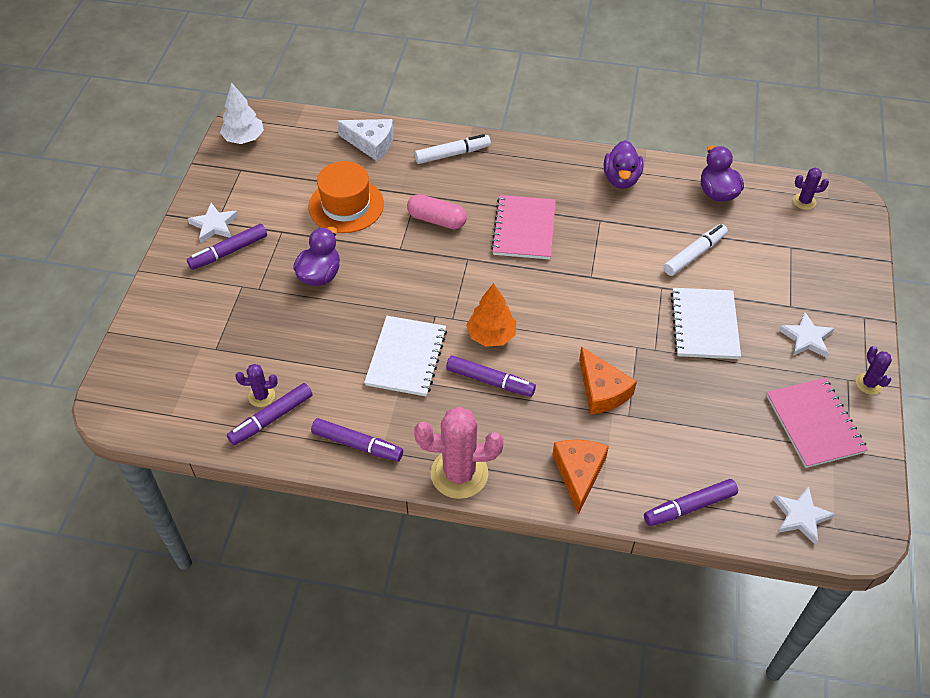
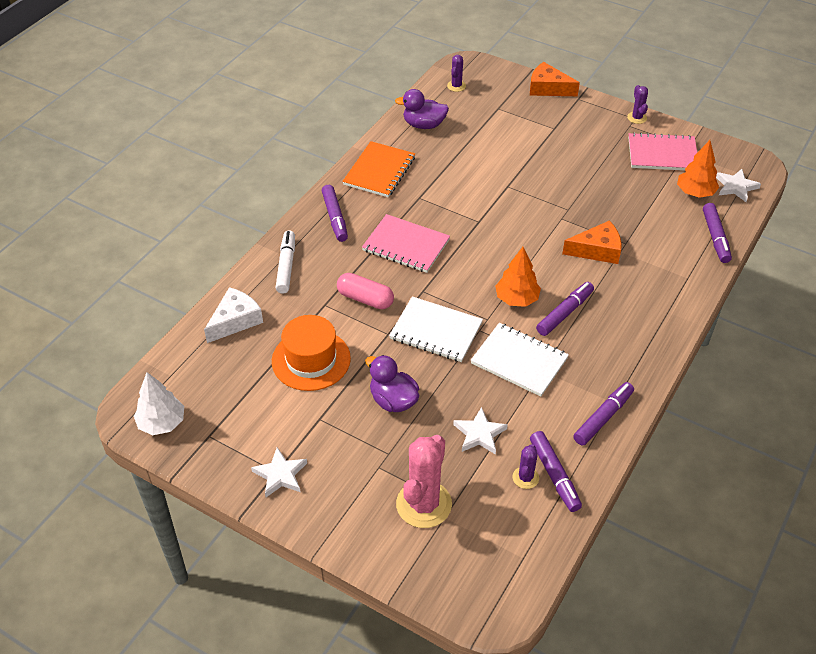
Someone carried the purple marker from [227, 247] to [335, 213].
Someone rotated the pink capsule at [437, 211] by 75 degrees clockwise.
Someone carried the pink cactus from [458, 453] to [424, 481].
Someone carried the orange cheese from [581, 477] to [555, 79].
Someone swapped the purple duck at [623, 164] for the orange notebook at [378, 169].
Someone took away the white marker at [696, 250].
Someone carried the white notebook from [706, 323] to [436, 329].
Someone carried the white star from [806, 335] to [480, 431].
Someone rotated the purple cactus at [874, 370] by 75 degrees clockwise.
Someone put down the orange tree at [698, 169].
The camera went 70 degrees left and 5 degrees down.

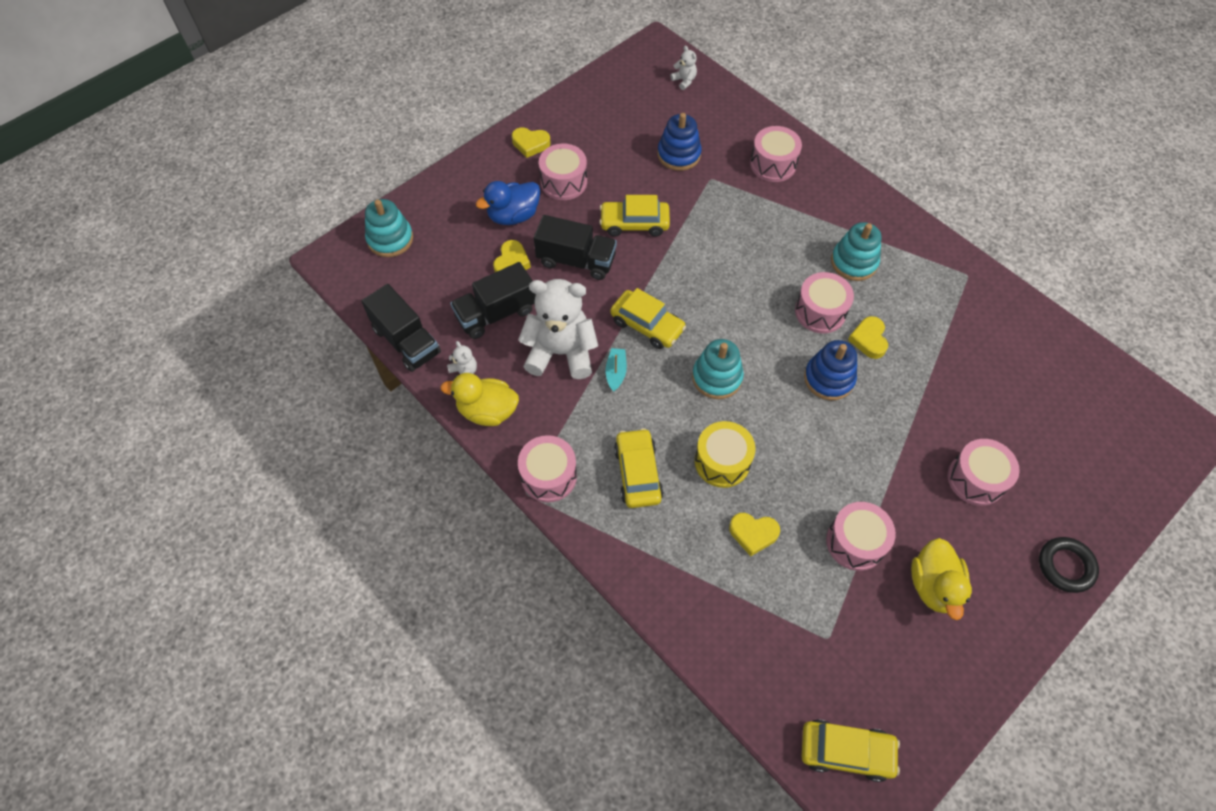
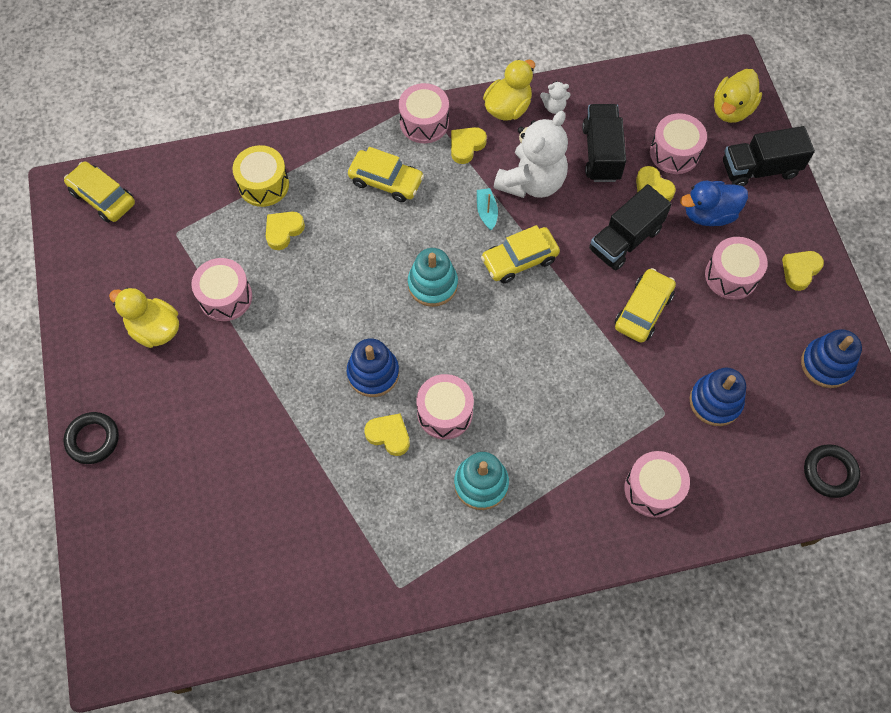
Someone carried the black truck from [401, 328] to [769, 156].
Someone swapped the turquoise stacking toy at [389, 228] for the yellow duck at [738, 96].
Someone rotated the blue duck at [508, 203] by 105 degrees counterclockwise.
Someone rotated the turquoise boat at [616, 369] by 135 degrees counterclockwise.
Someone swapped the white teddy bear at [683, 68] for the black ring at [832, 471].
Someone carried the yellow drum from [725, 454] to [260, 176].
Someone rotated the yellow car at [851, 750] by 90 degrees clockwise.
Someone carried the pink drum from [984, 472] to [678, 143].
Someone put down the yellow heart at [469, 145].
Someone put down the blue stacking toy at [831, 358].
The camera went 120 degrees right and 5 degrees up.

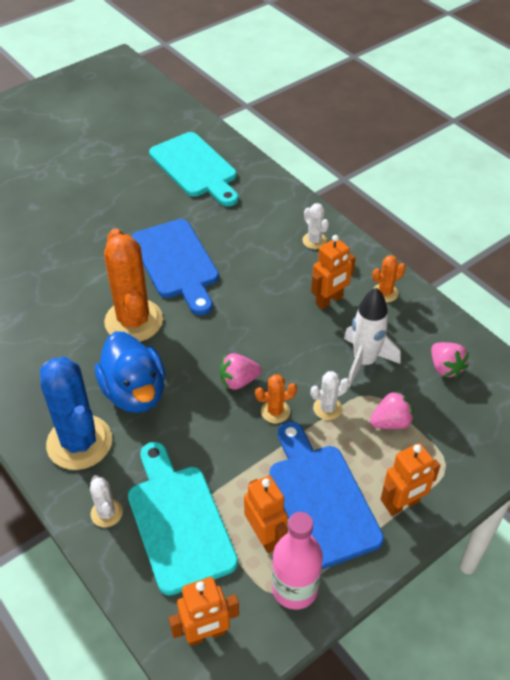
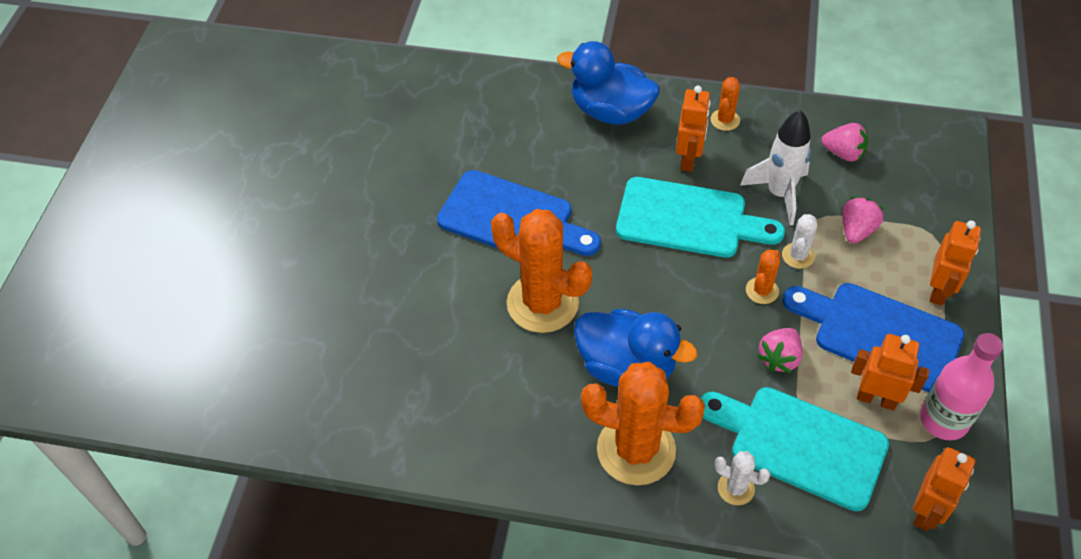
Someone repainted the blue cactus at [76, 413], which became the orange cactus at [643, 423].
Someone carried the turquoise cutting board from [194, 169] to [700, 217].
Someone carried the pink strawberry from [241, 371] to [780, 350].
Someone swapped the white cactus at [315, 226] for the blue duck at [608, 82].
The camera went 40 degrees left and 5 degrees up.

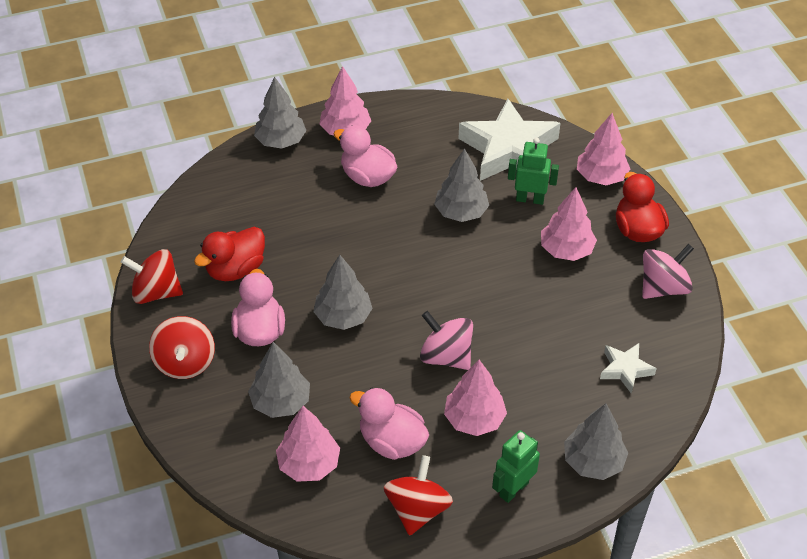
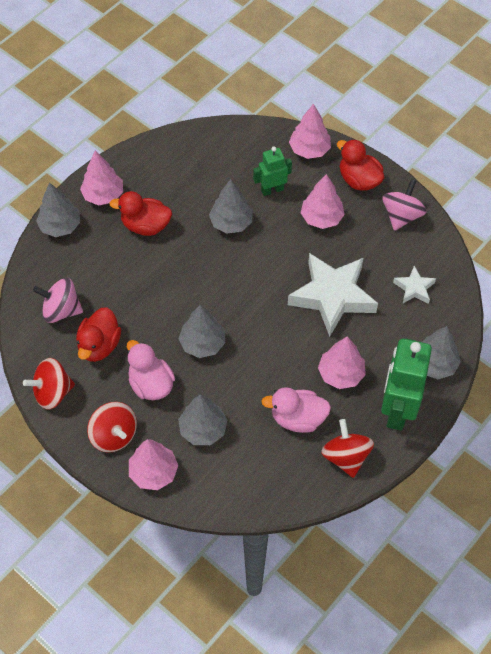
Someone carried the pink tree from [308, 444] to [153, 464].
Someone repainted the pink duck at [365, 156], which became the red duck at [141, 213].
Someone carried the pink spinning top from [446, 340] to [58, 300].
Someone carried the white star from [509, 140] to [333, 295].
Someone scaled the green robot at [516, 466] by 1.79.
The camera went 30 degrees left and 10 degrees up.

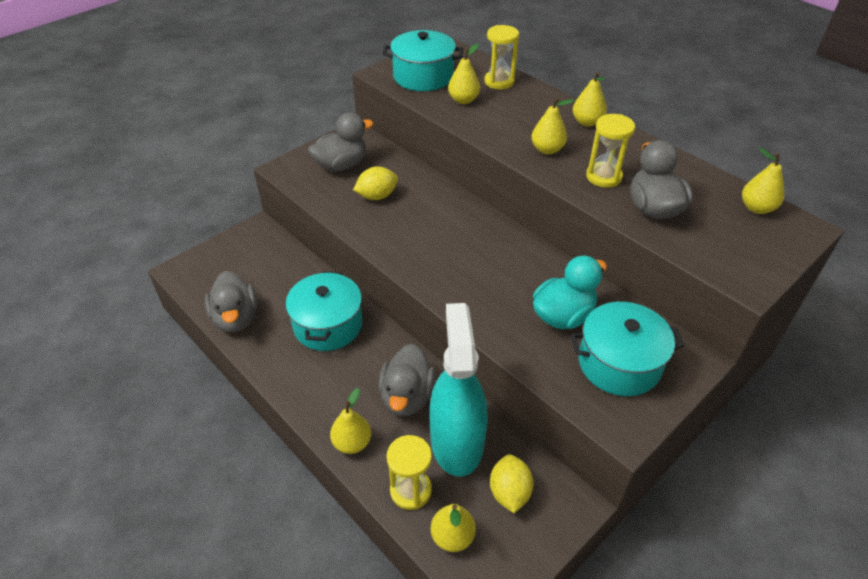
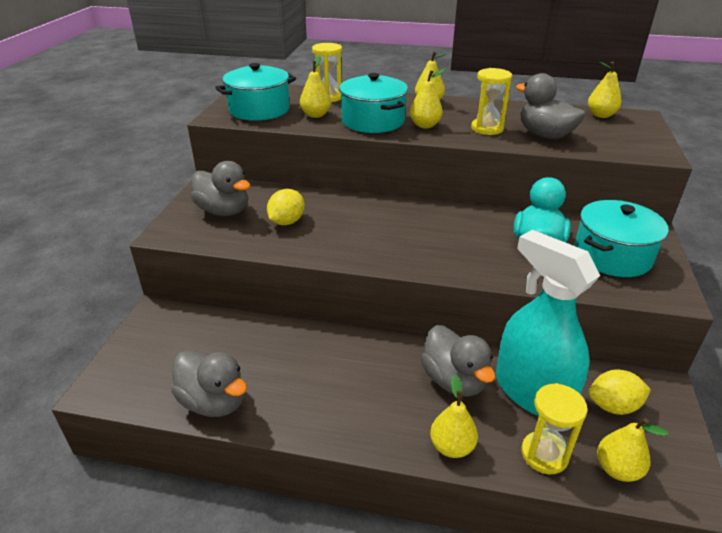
Someone carried the turquoise pot from [324, 311] to [373, 103].
Someone rotated the grey duck at [340, 142] by 105 degrees clockwise.
Someone rotated the yellow lemon at [512, 483] by 60 degrees counterclockwise.
The camera went 35 degrees left and 10 degrees down.

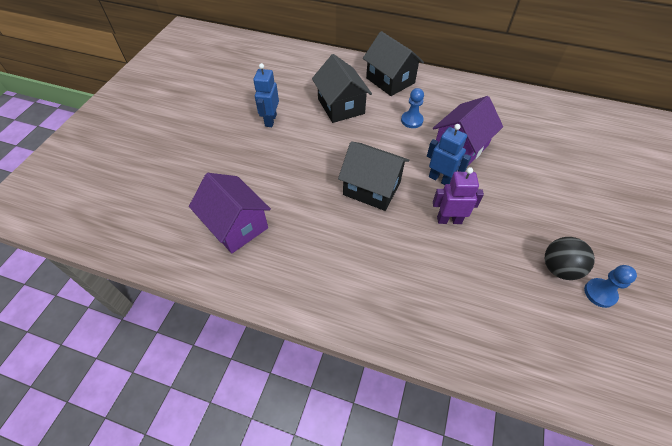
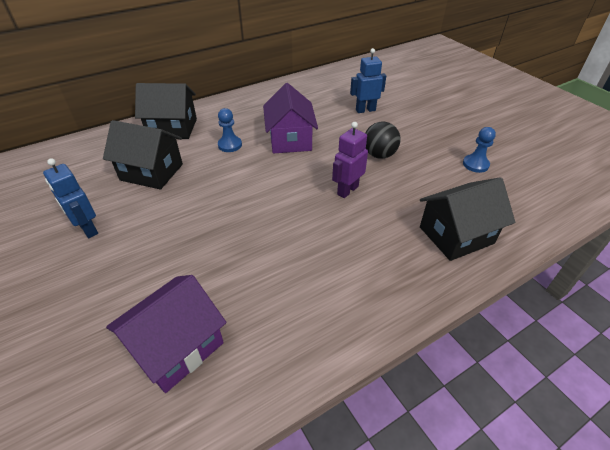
Someone rotated the purple house at [230, 213] by 45 degrees counterclockwise.
Someone carried the black house from [373, 176] to [467, 219].
Someone carried the blue robot from [449, 154] to [368, 80].
Someone carried the black ball from [570, 258] to [383, 140].
The camera went 50 degrees left and 10 degrees down.

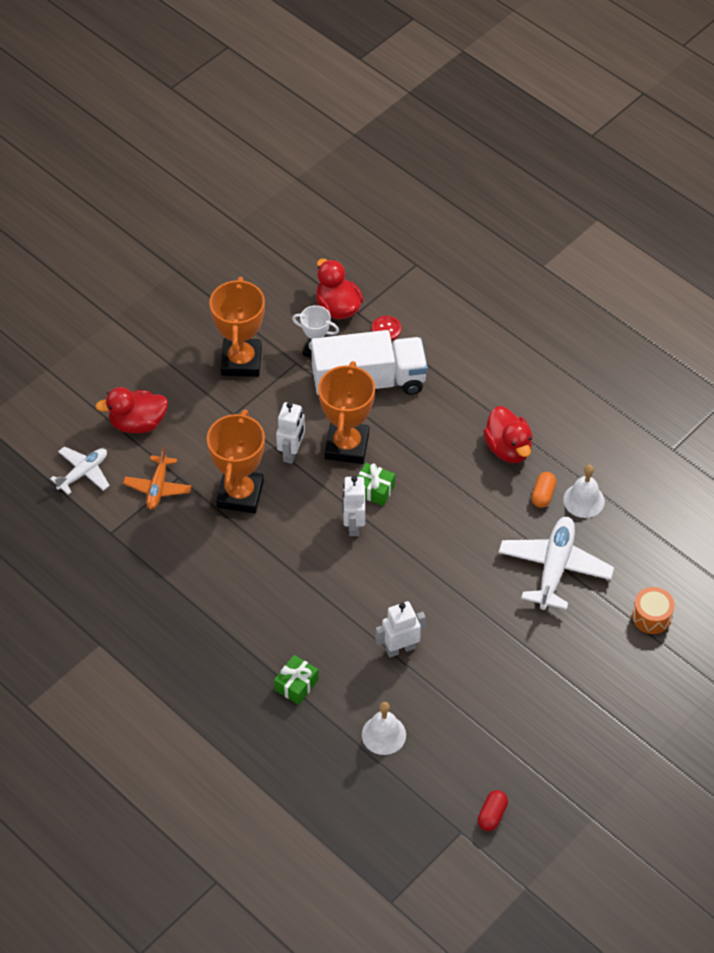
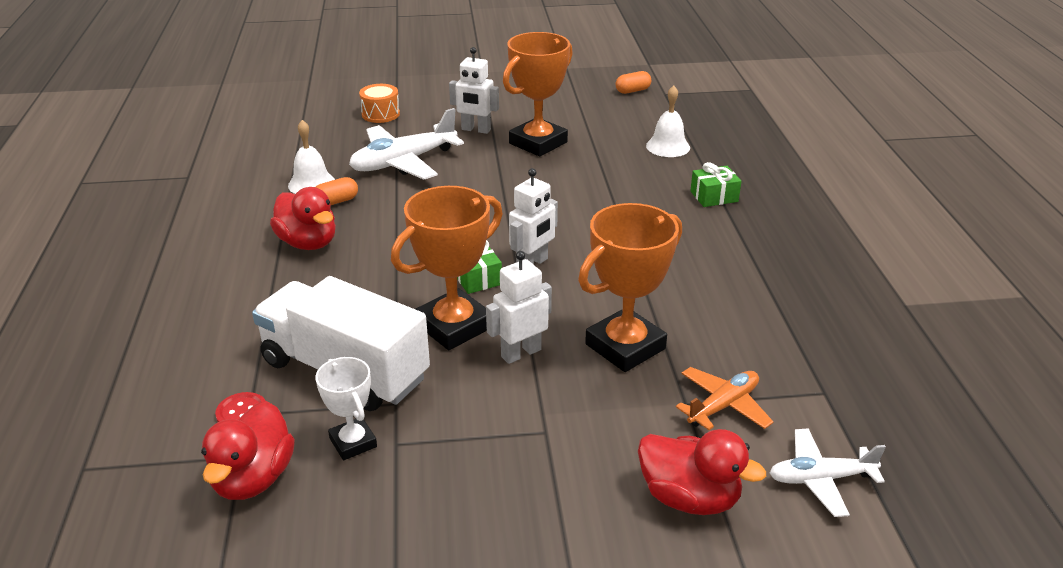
Someone carried the orange trophy from [237, 327] to [538, 94].
Someone carried the white robot from [401, 629] to [474, 90].
Someone repainted the red capsule at [493, 810], which became the orange capsule at [633, 82].
Someone rotated the red duck at [508, 434] by 120 degrees clockwise.
The camera went 140 degrees left and 20 degrees down.

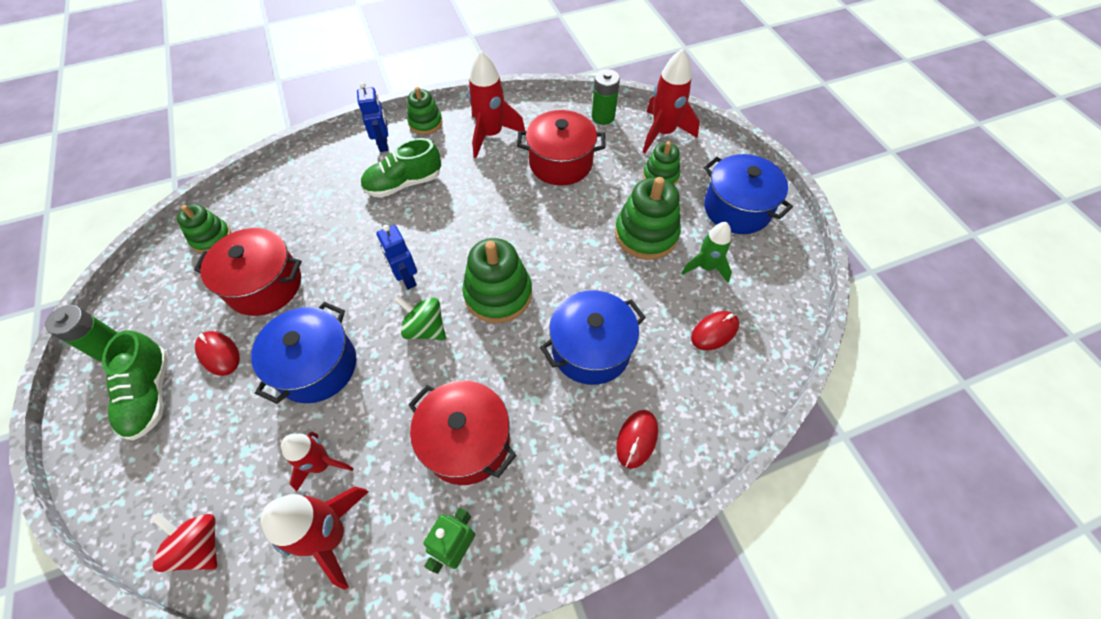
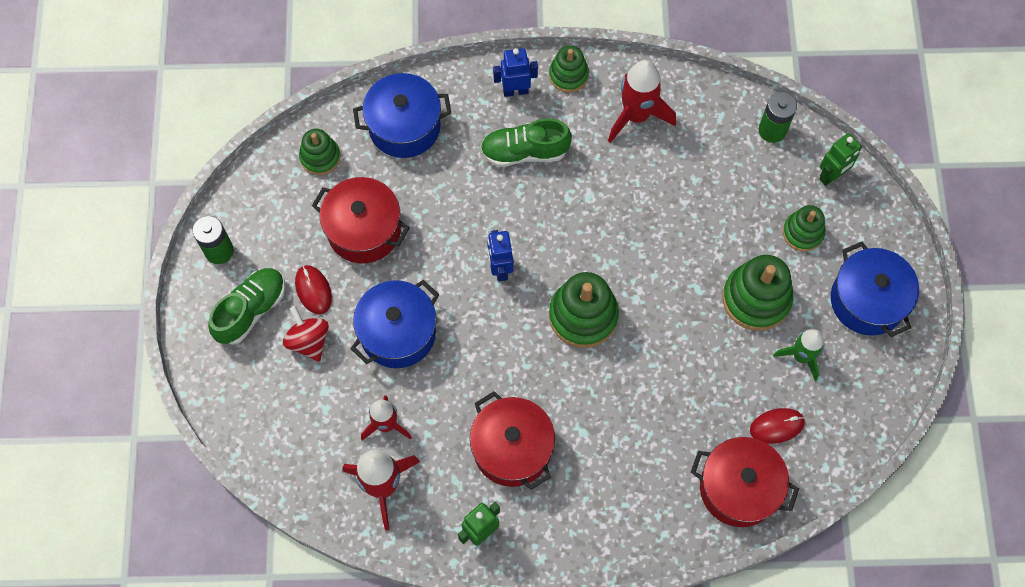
Someone rotated the green shoe at [135, 385] by 150 degrees counterclockwise.
Someone carried the red spinning top from [184, 542] to [306, 334].
Someone rotated the blue robot at [372, 117] by 105 degrees counterclockwise.
Someone took away the green spinning top at [420, 317].
Someone carried the red pot from [561, 148] to [745, 482].
Someone carried the blue pot from [593, 337] to [402, 115].
Someone took away the red mouse at [637, 439].
Someone swapped the red rocket at [671, 101] for the green robot at [840, 159].
The camera went 20 degrees right and 10 degrees up.

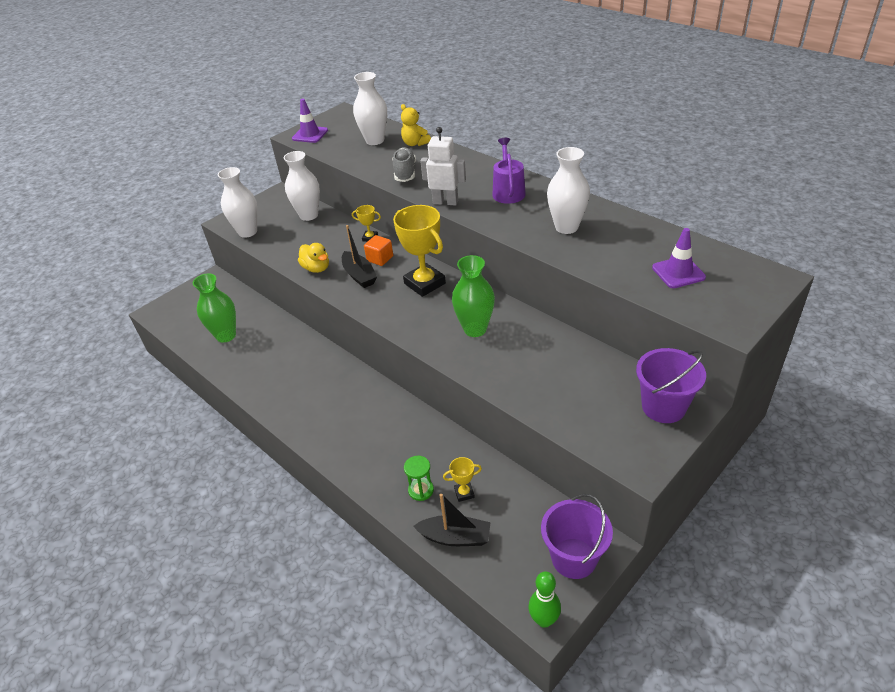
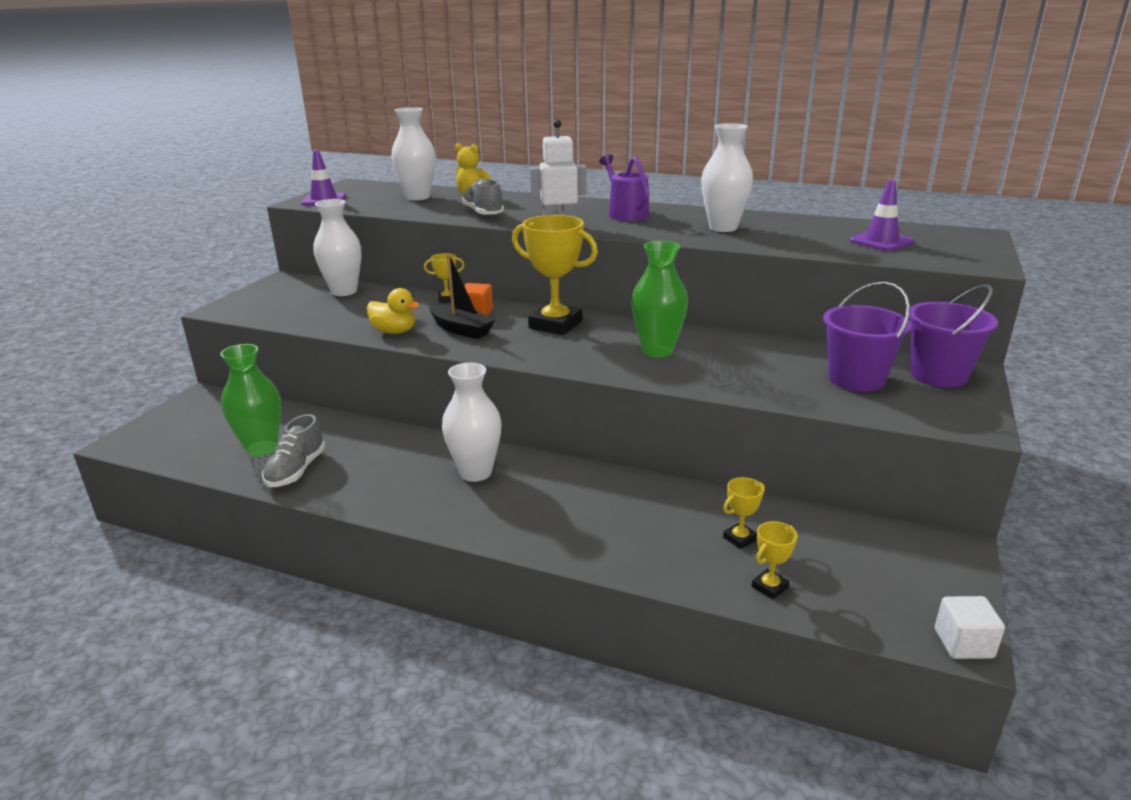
Someone carried the white vase from [237, 202] to [472, 422].
Someone took away the green hourglass at [419, 478].
Someone swapped the black boat at [451, 520] for the yellow trophy at [774, 560].
Someone swapped the green bowling pin at [544, 599] for the white cube at [970, 627].
Someone carried the purple bucket from [577, 536] to [867, 336].
Someone put down the grey shoe at [294, 450].
The camera went 25 degrees left and 15 degrees down.

